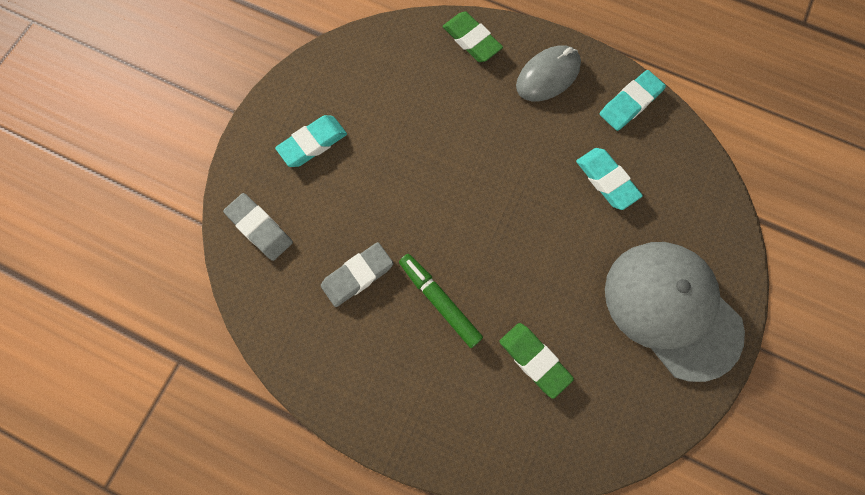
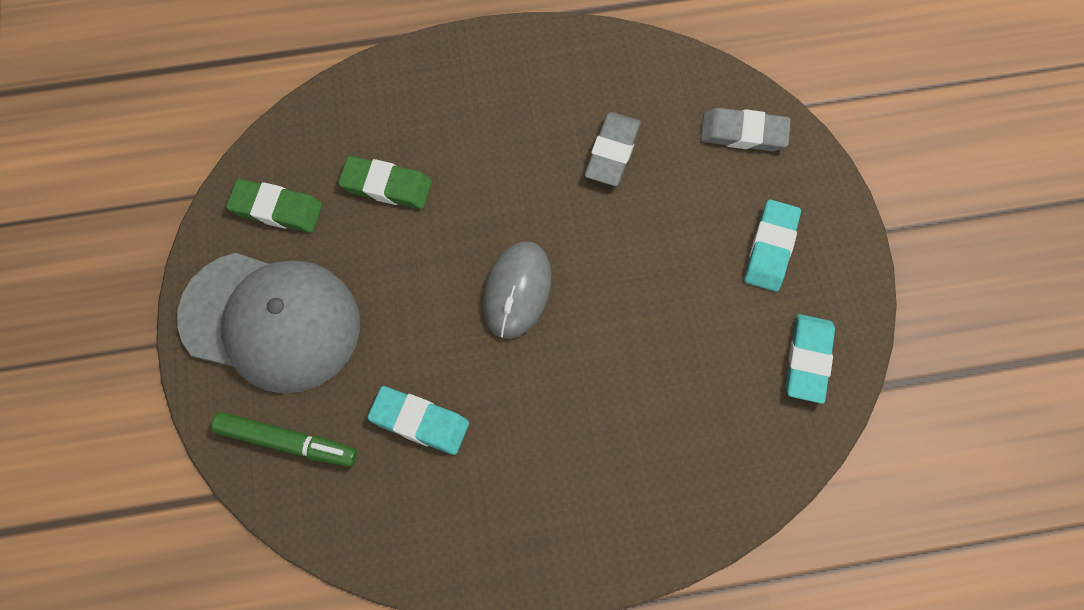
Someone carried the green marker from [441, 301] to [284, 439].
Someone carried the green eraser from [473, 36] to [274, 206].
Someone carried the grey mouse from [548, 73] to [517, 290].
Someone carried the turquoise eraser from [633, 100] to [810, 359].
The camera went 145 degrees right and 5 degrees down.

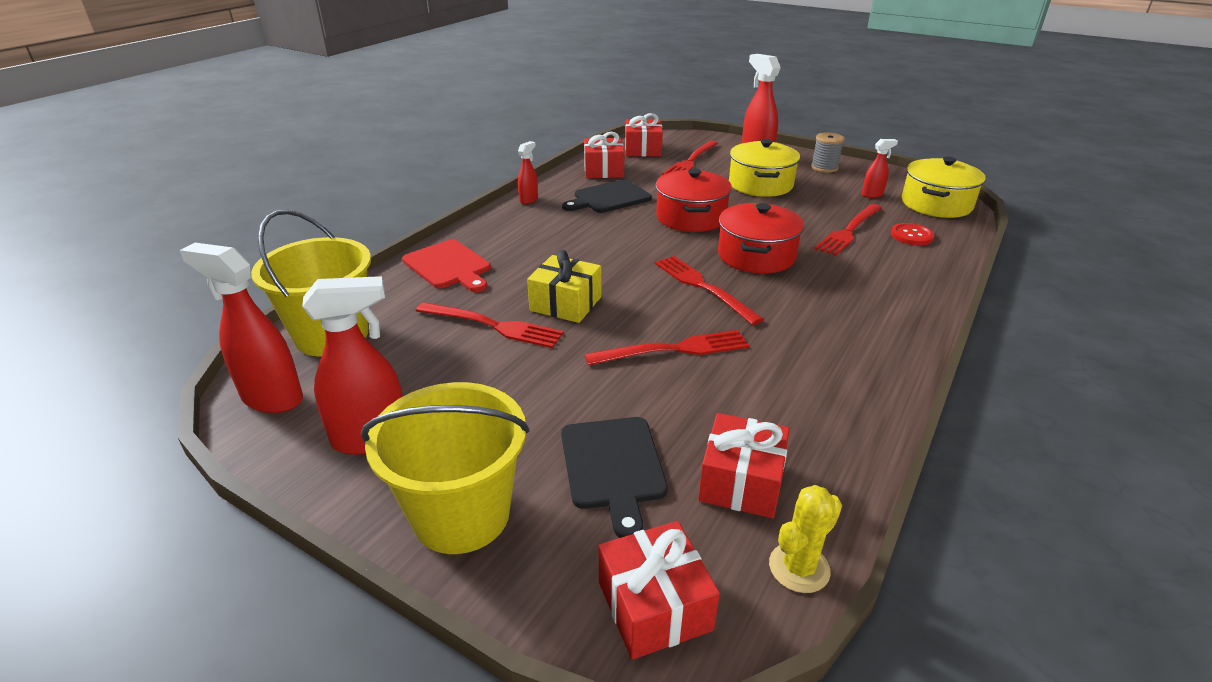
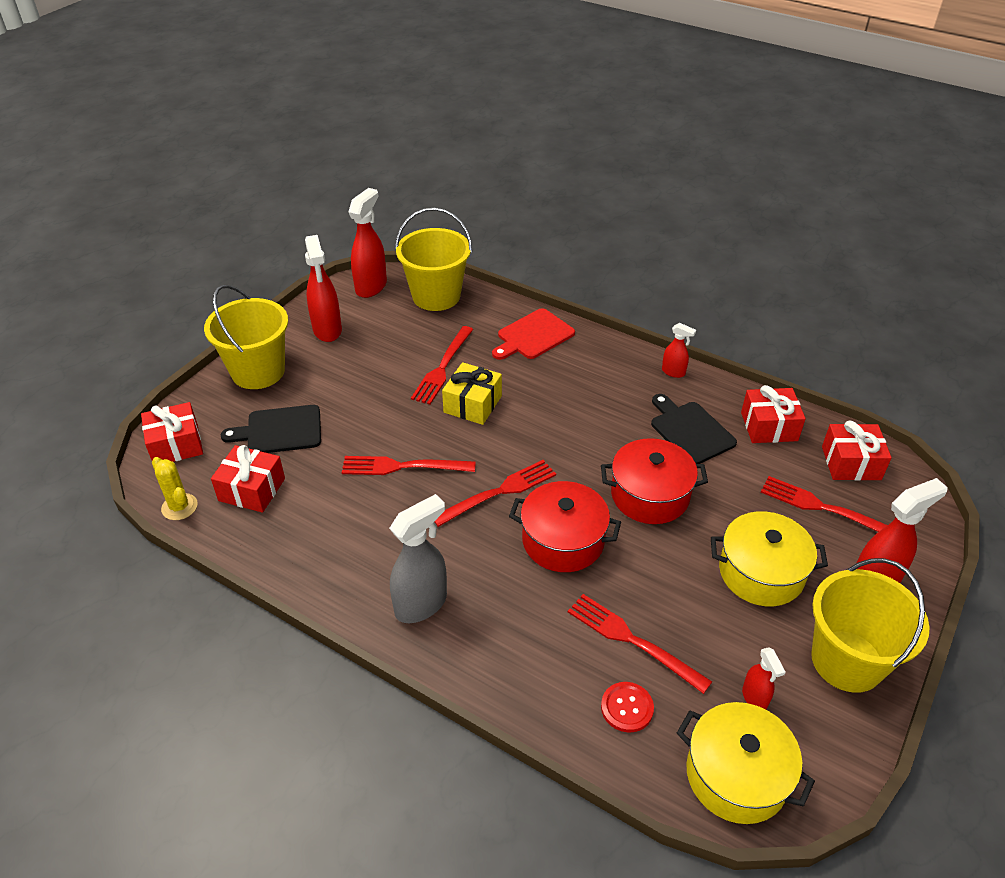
Someone rotated the red fork at [667, 348] by 105 degrees clockwise.
Someone swapped the grey spool at [828, 152] for the yellow bucket at [870, 625].
Someone put down the grey spray bottle at [418, 558].
The camera went 90 degrees right and 10 degrees up.

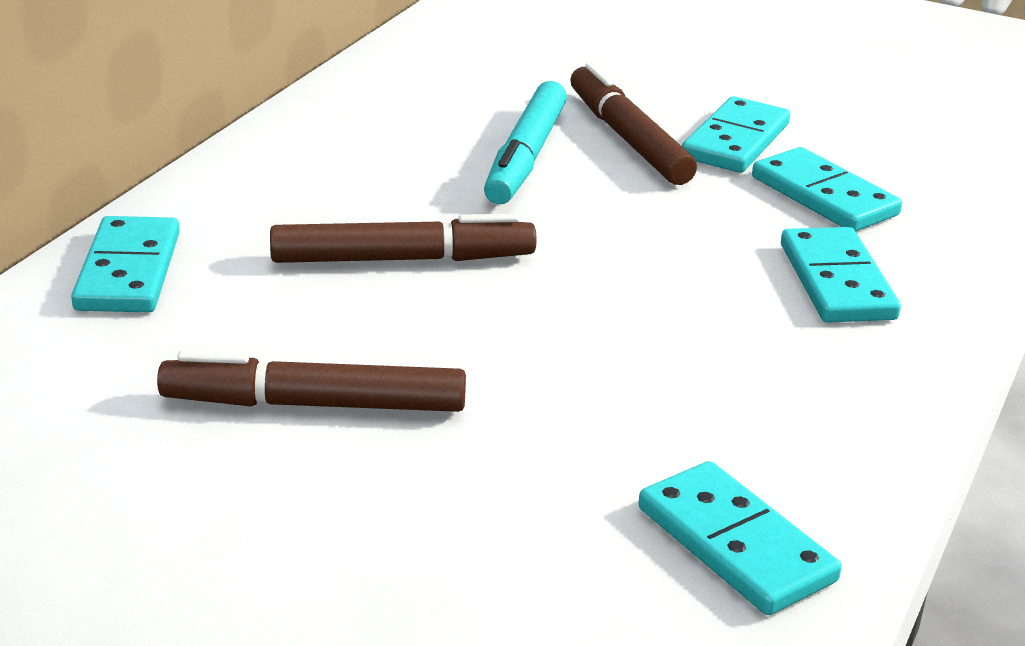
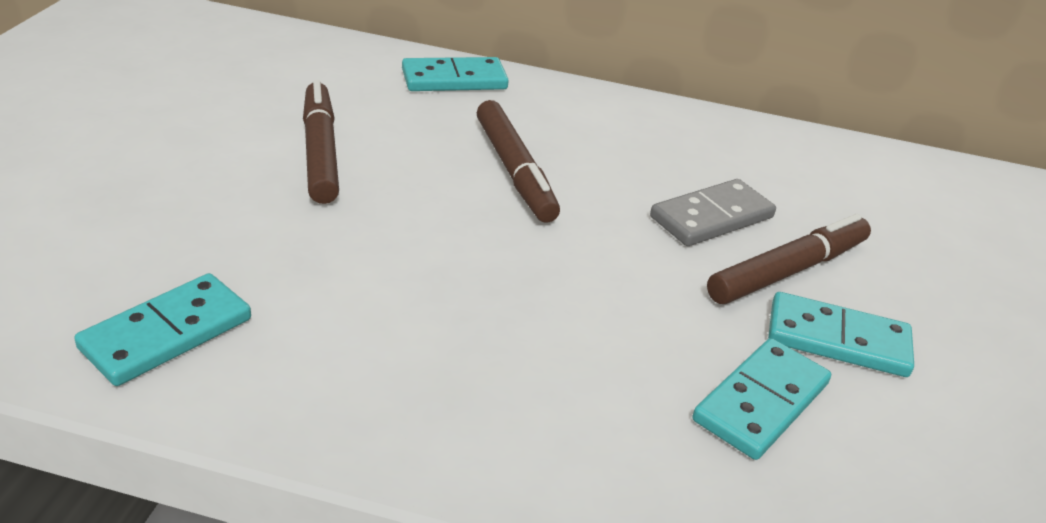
Someone swapped the turquoise marker at [525, 142] for the grey domino at [713, 212].
Someone took away the turquoise domino at [841, 275].
The camera went 75 degrees right and 5 degrees up.

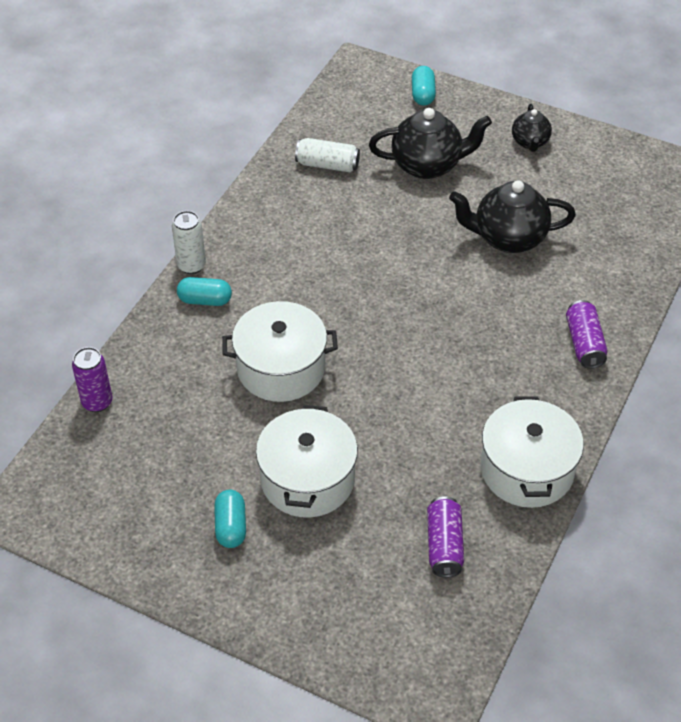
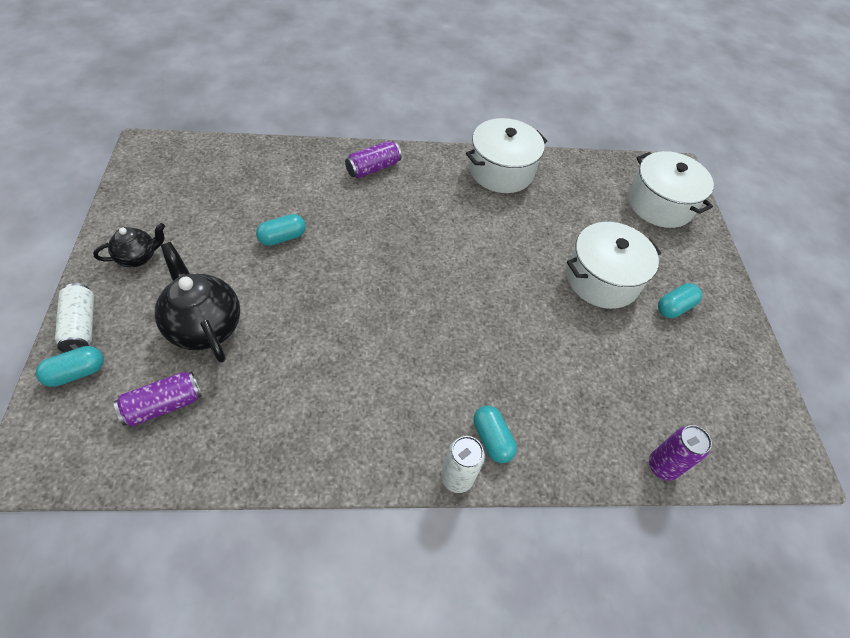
Someone carried the white pot from [280, 351] to [671, 189].
Someone carried the white can from [327, 155] to [74, 318].
Someone carried the purple can from [445, 537] to [158, 398].
Someone swapped the black teapot at [512, 216] for the turquoise capsule at [281, 230].
The camera went 125 degrees left and 5 degrees up.

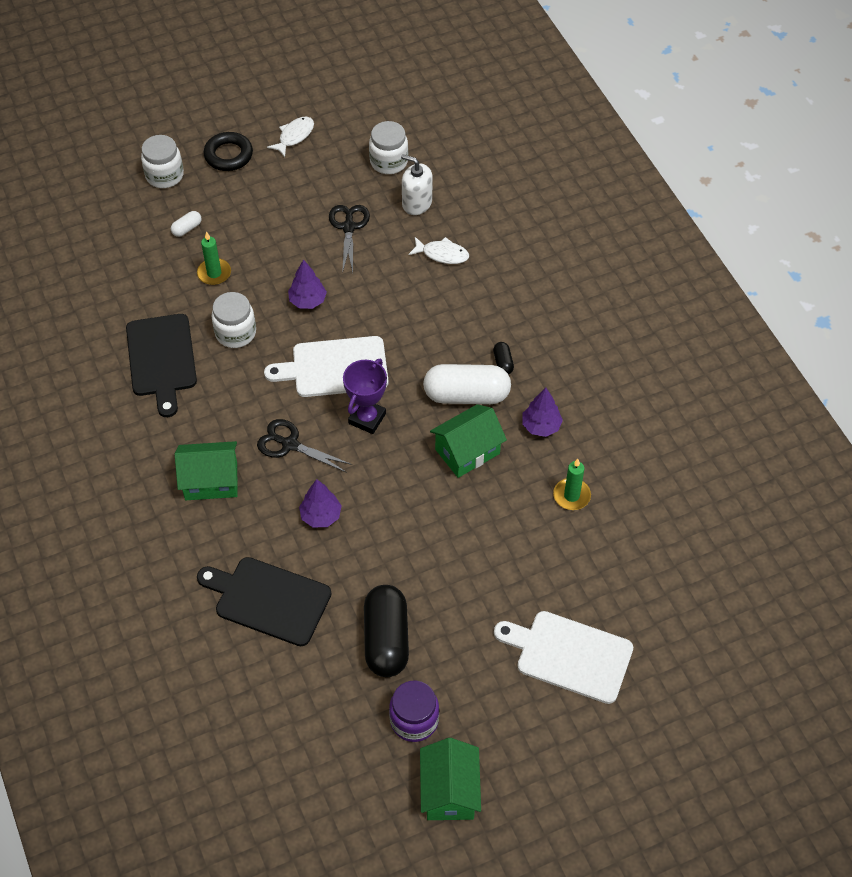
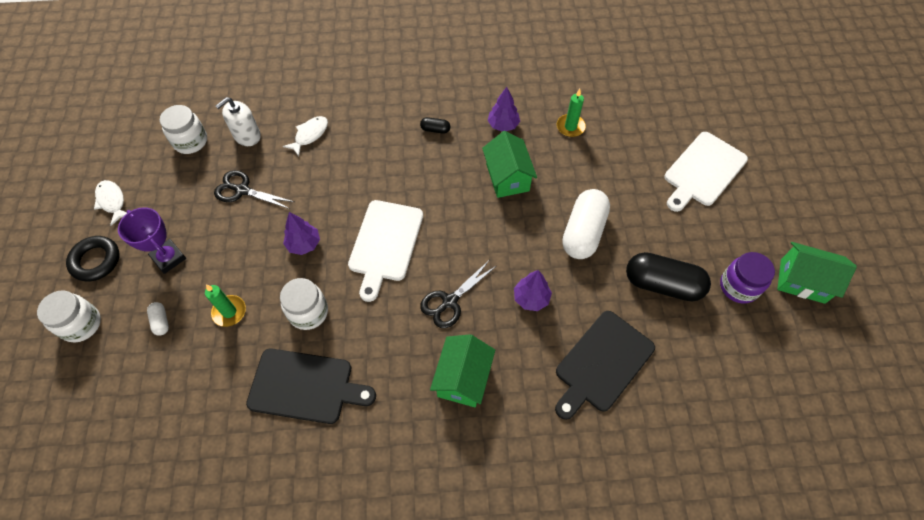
Someone carried the purple trophy from [365, 396] to [152, 240].
Someone carried the white capsule from [467, 384] to [586, 224].
The camera went 70 degrees left and 5 degrees up.

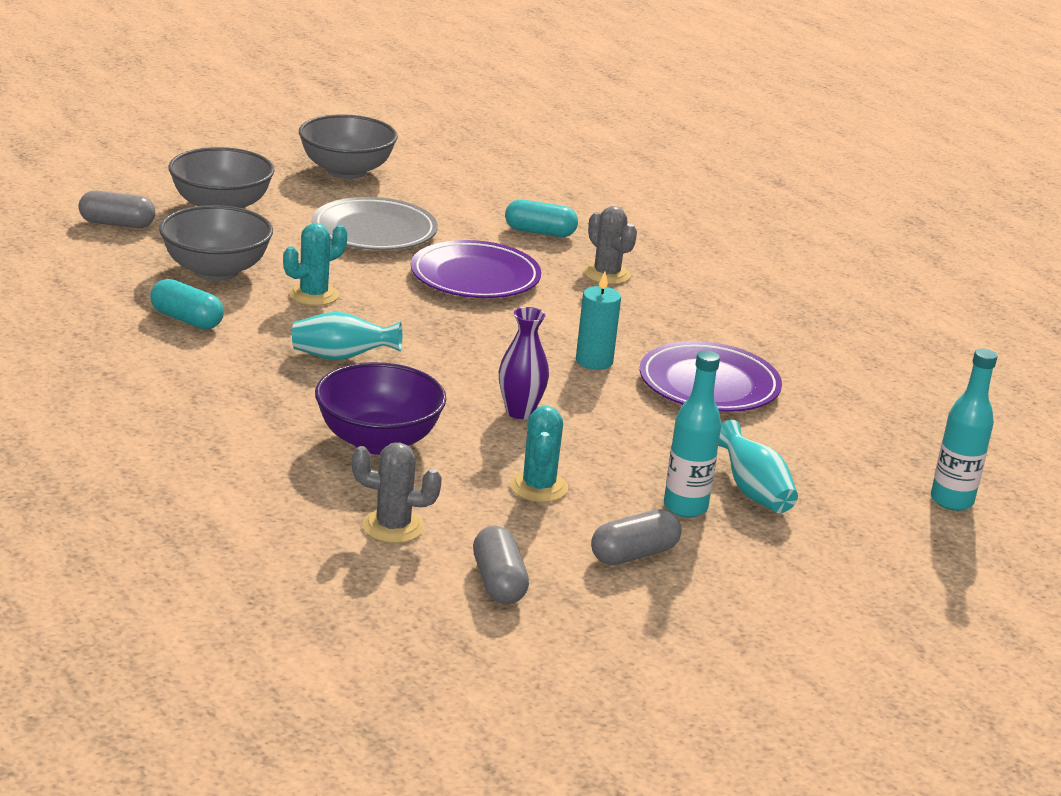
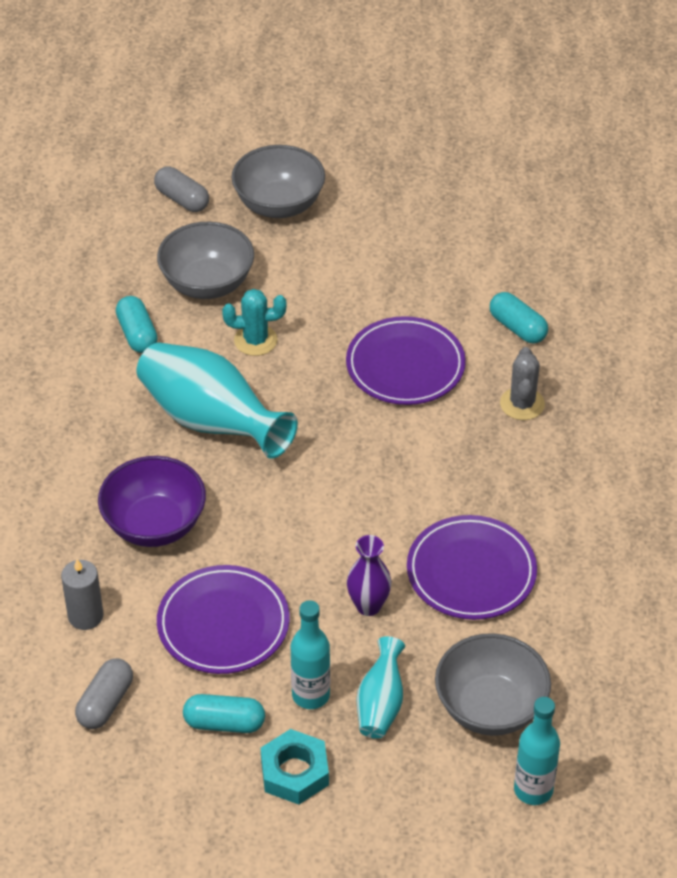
Someone scaled the turquoise vase at [347, 336] by 1.94.
Someone carried the grey bowl from [348, 146] to [493, 684].
Someone took away the grey plate at [375, 223].
Someone swapped the grey cactus at [397, 492] for the grey candle at [82, 594].
Someone carried the purple vase from [524, 363] to [369, 575].
Someone swapped the turquoise cactus at [539, 454] for the purple plate at [223, 619].
Someone took away the turquoise candle at [598, 321].
Someone repainted the grey capsule at [636, 537], which became the turquoise capsule at [224, 713].
Someone put down the turquoise nut at [295, 767].
The camera went 40 degrees right and 20 degrees up.

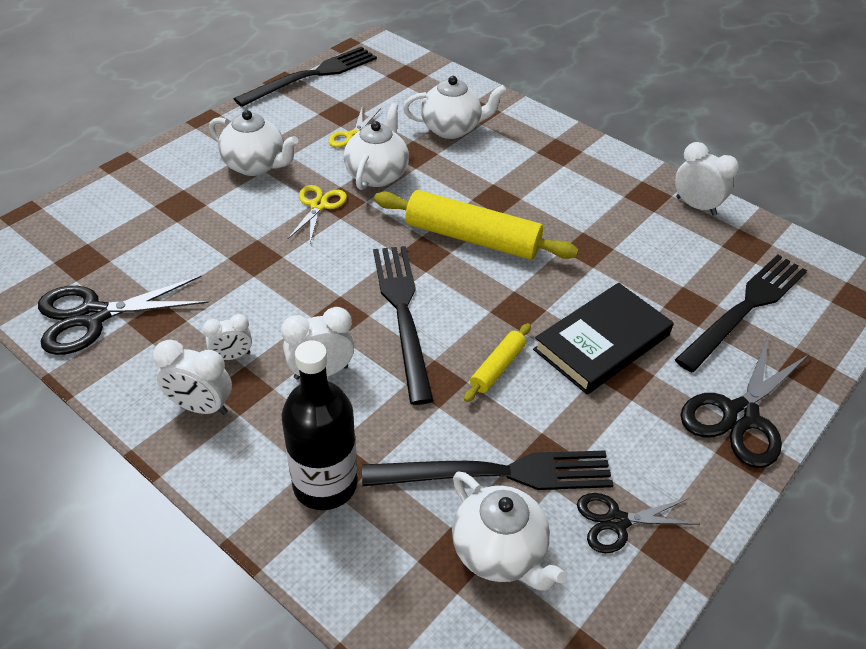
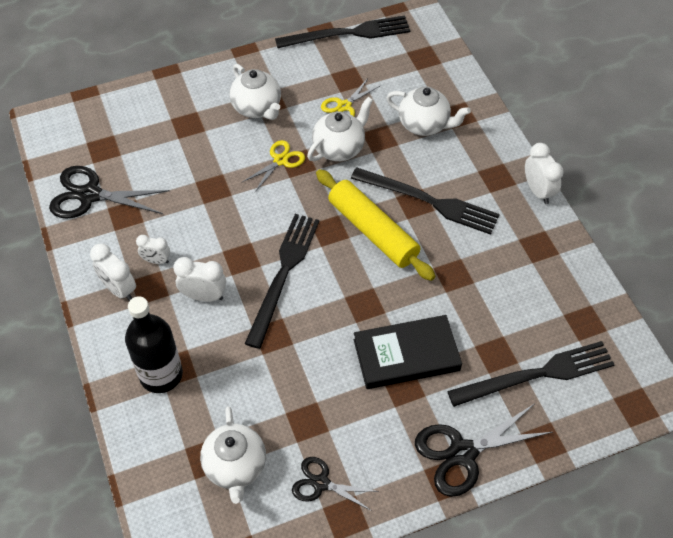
Someone carried the black fork from [487, 470] to [425, 201].
Someone took away the yellow rolling pin at [497, 362].
Someone carried the white clock from [707, 178] to [544, 173].
The camera went 30 degrees right and 10 degrees up.

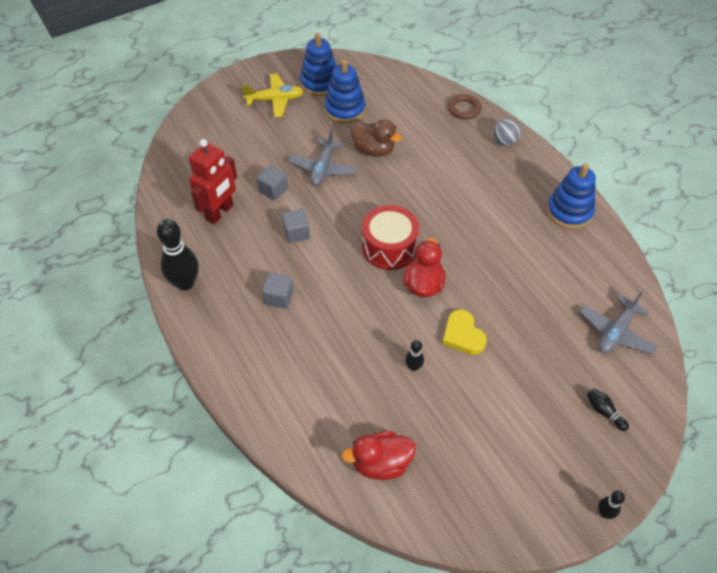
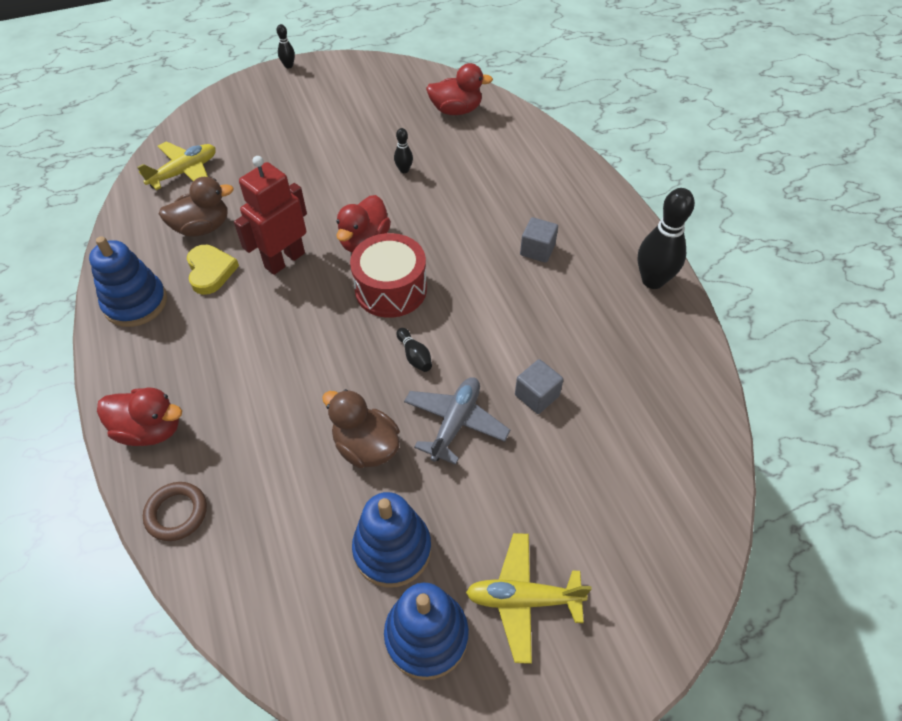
Someone carried the red robot from [213, 181] to [270, 215].
Someone took away the grey cube at [296, 226].
Someone carried the yellow heart from [464, 332] to [213, 270].
Someone swapped the grey ball at [507, 132] for the red duck at [139, 416].
Someone repainted the grey plane at [618, 323], which became the yellow plane at [176, 165].
Someone carried the black bowling pin from [608, 409] to [414, 350].
Someone put down the brown duck at [196, 207].
The camera went 170 degrees left and 0 degrees up.

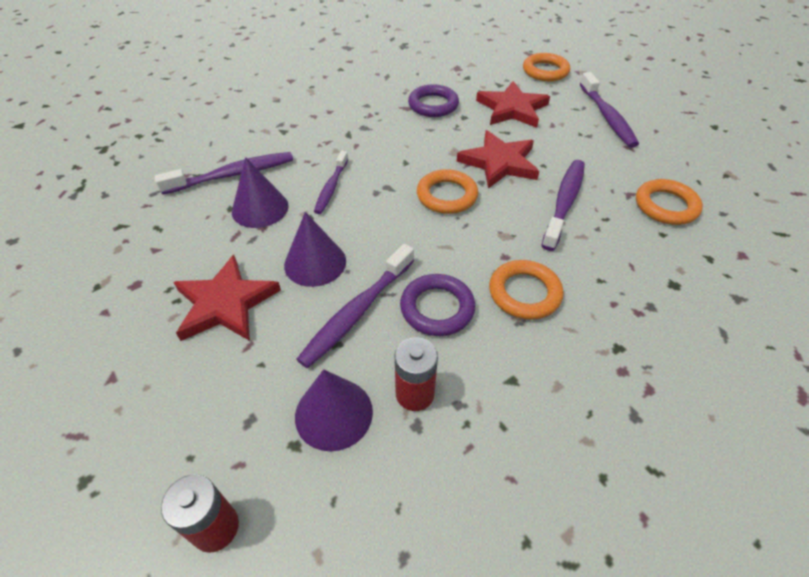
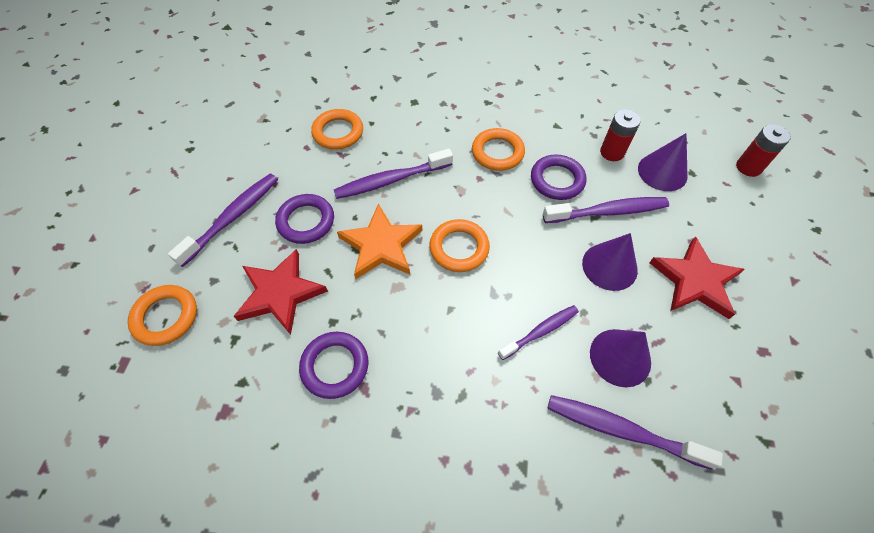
Someone repainted the red star at [498, 159], which became the orange star at [379, 241].
Someone put down the purple ring at [304, 219].
The camera went 135 degrees left and 10 degrees up.

